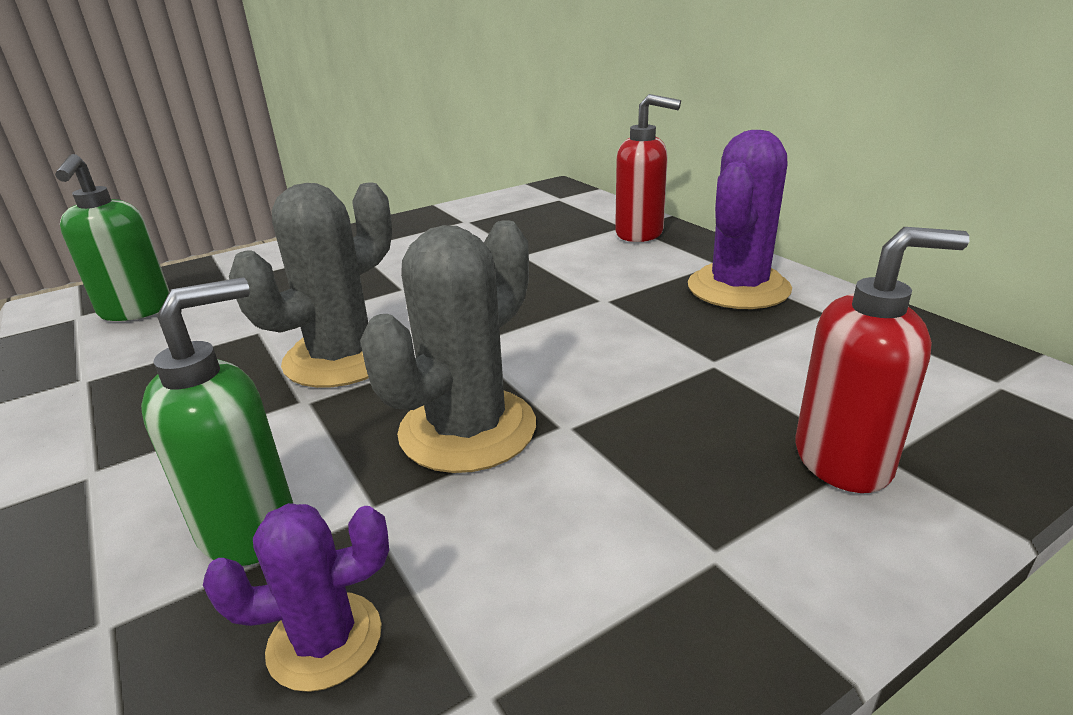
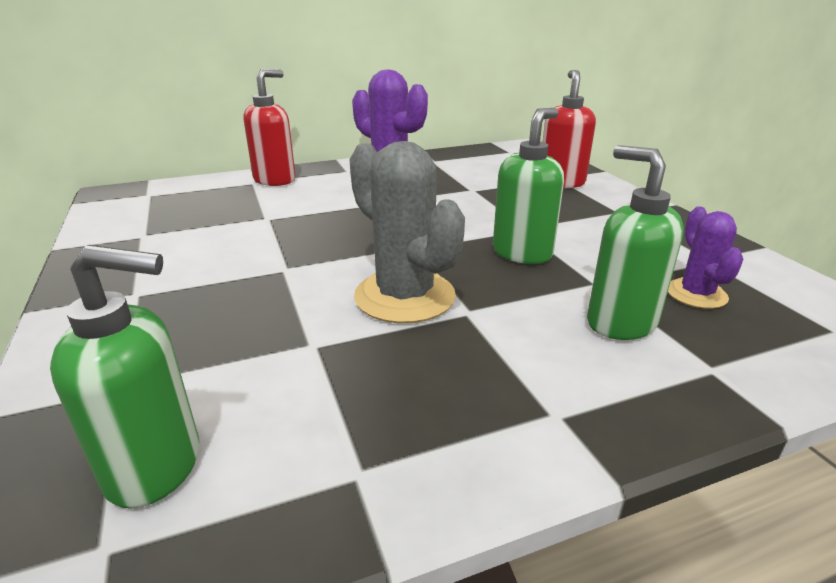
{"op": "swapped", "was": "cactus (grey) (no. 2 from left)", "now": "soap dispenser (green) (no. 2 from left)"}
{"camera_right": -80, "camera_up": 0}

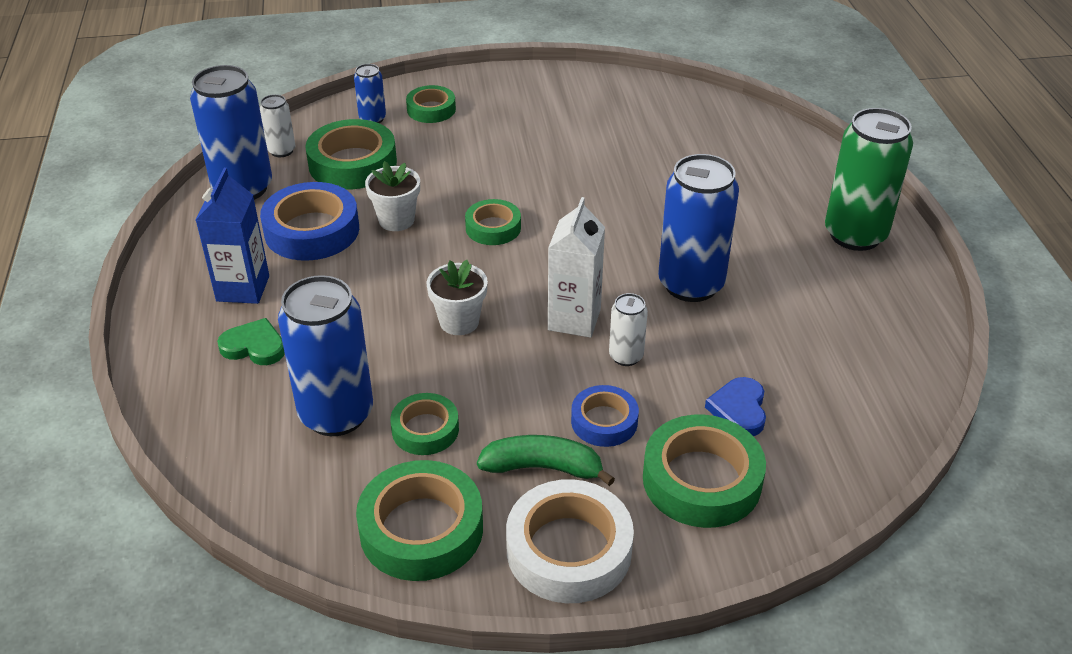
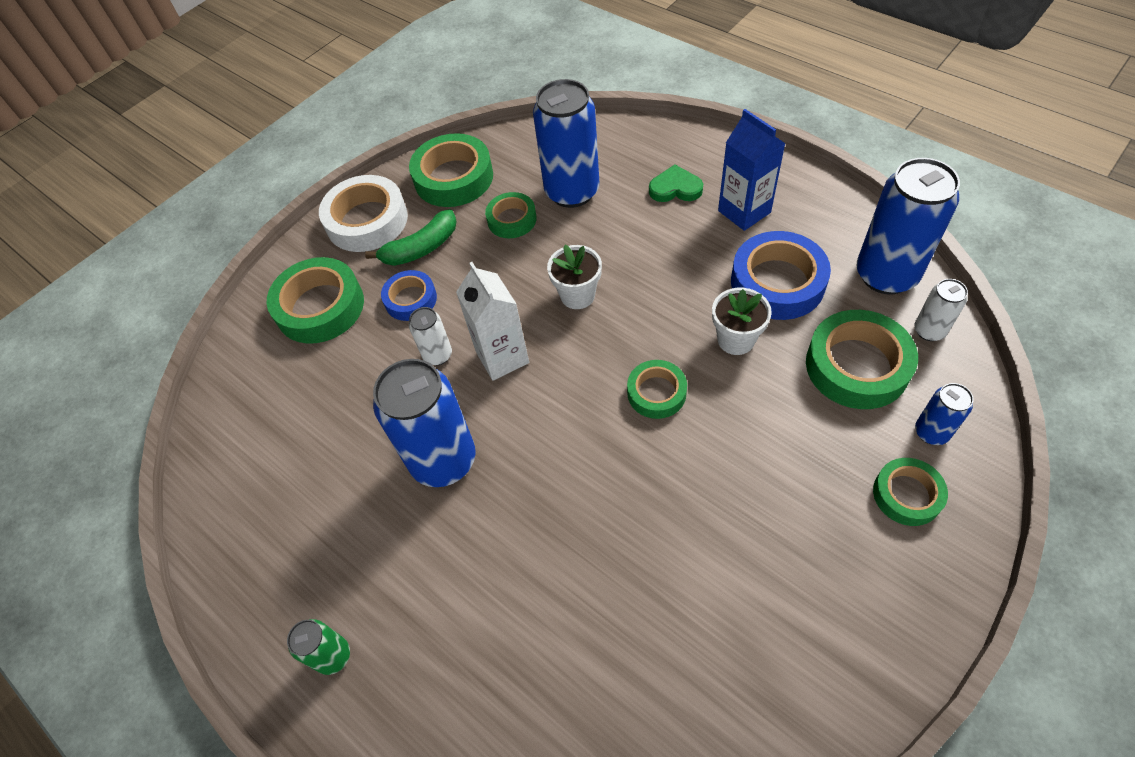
{"op": "gone", "was": "heart (blue)"}
{"op": "rotated", "was": "heart (green)", "clockwise": -150}
{"op": "scaled", "was": "can (green)", "ratio": 0.49}
{"camera_right": 145, "camera_up": 15}

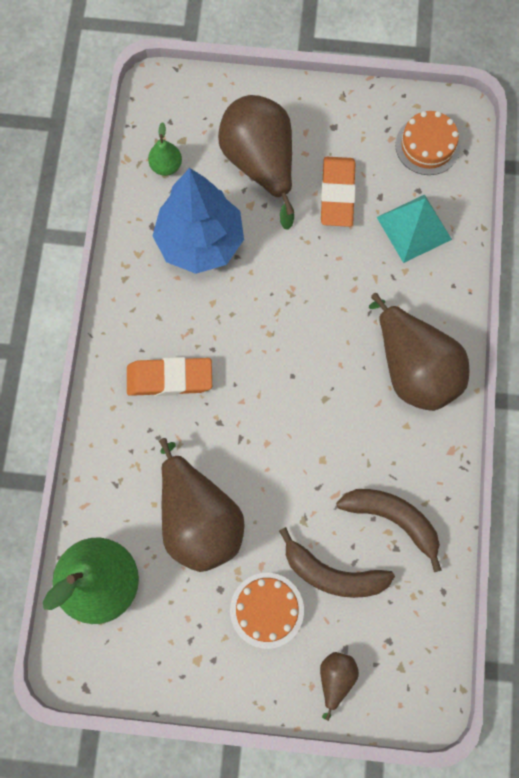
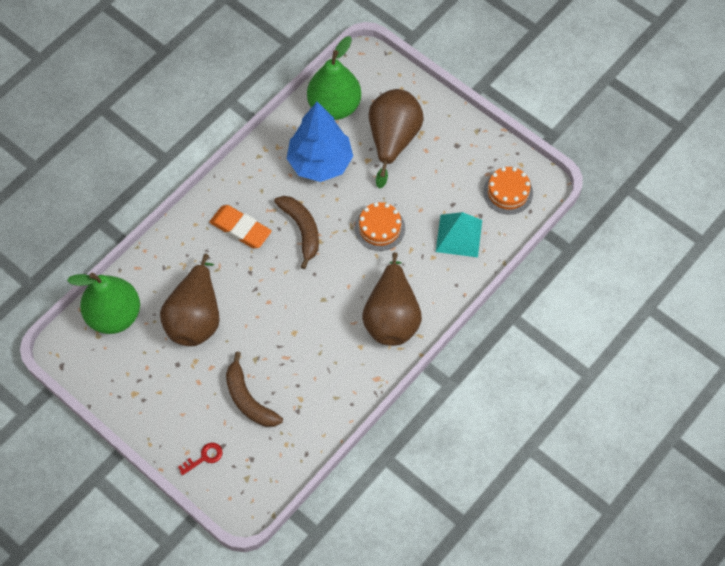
{"op": "gone", "was": "eraser (orange) (no. 2 from left)"}
{"op": "shifted", "was": "cake (orange) (no. 1 from left)"}
{"op": "shifted", "was": "banana (brown) (no. 2 from left)"}
{"op": "swapped", "was": "pear (brown) (no. 3 from left)", "now": "key (red)"}
{"op": "scaled", "was": "pear (green) (no. 2 from left)", "ratio": 2.19}
{"camera_right": 35, "camera_up": -10}

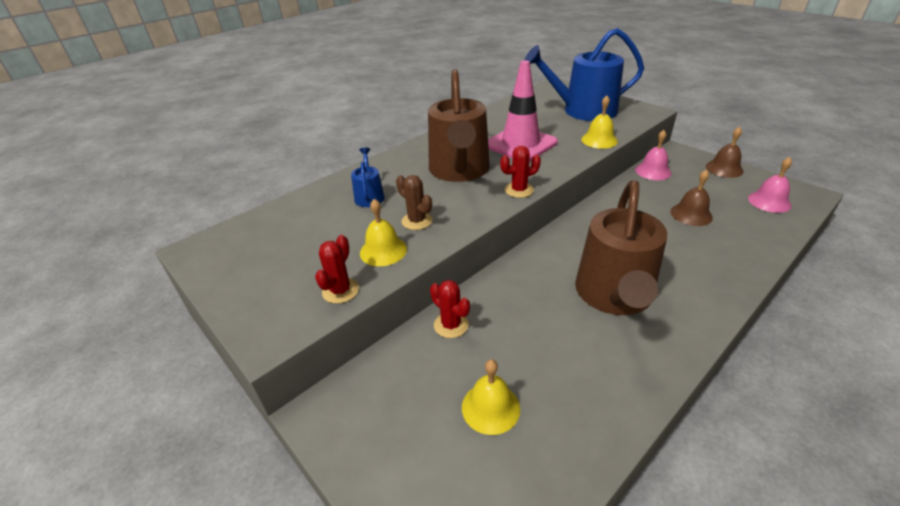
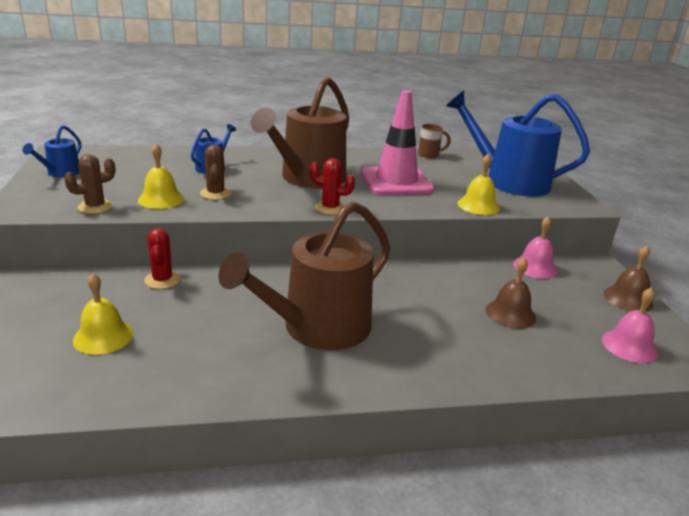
{"op": "new", "now": "watering can (blue) (no. 1 from left)"}
{"op": "new", "now": "mug (brown)"}
{"op": "repainted", "was": "cactus (red) (no. 1 from left)", "now": "cactus (brown) (no. 1 from left)"}
{"camera_right": 30, "camera_up": -10}

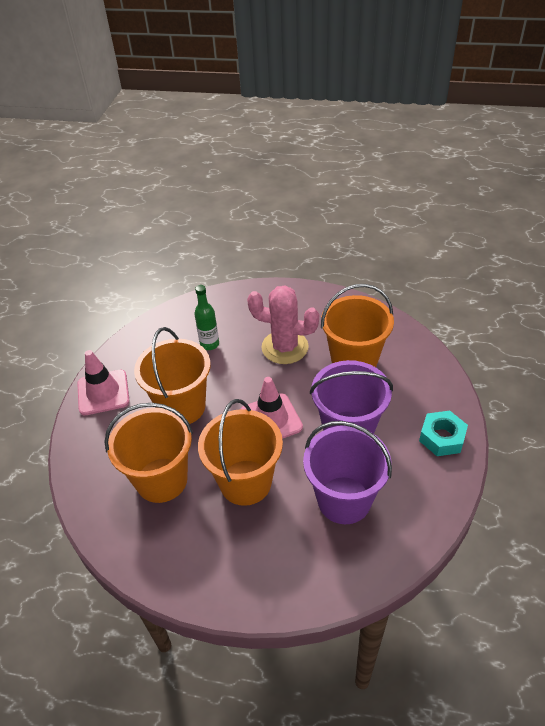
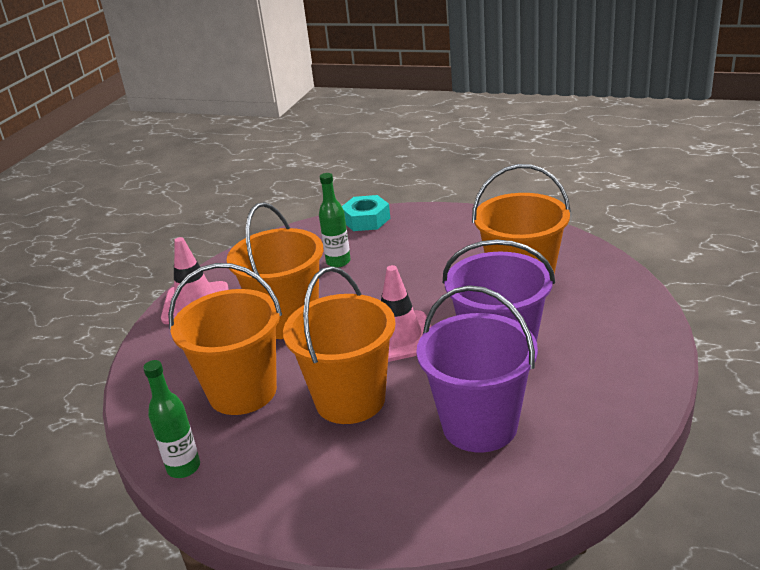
{"op": "gone", "was": "cactus (pink)"}
{"op": "new", "now": "bottle (green) (no. 1 from left)"}
{"op": "shifted", "was": "nut (turquoise)"}
{"camera_right": 10, "camera_up": -15}

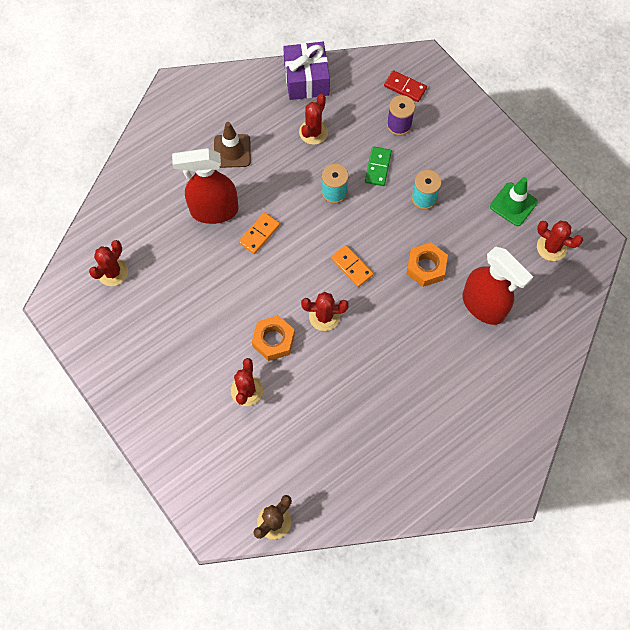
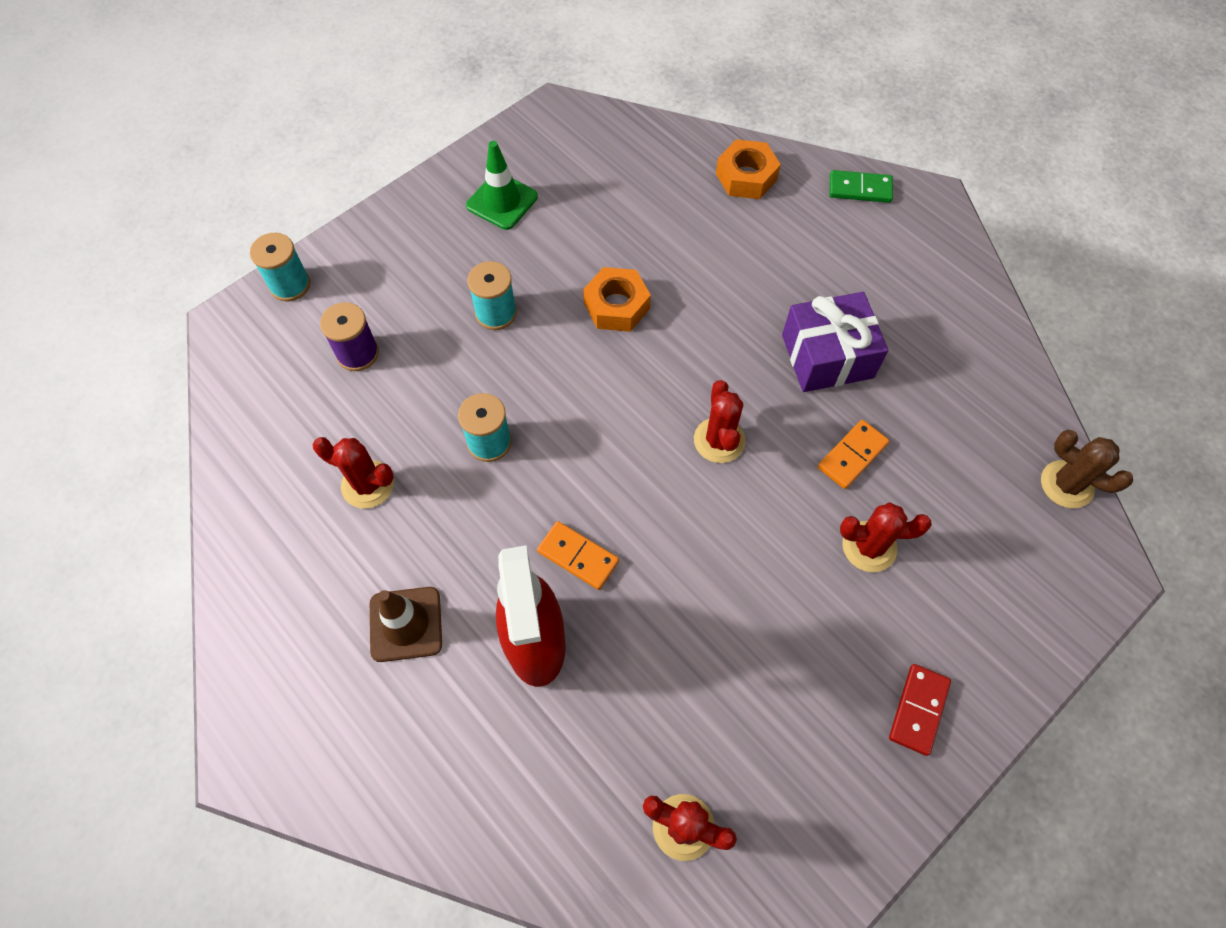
{"op": "gone", "was": "spray bottle (red) (no. 2 from left)"}
{"op": "gone", "was": "cactus (red) (no. 5 from left)"}
{"op": "new", "now": "spool (turquoise) (no. 1 from left)"}
{"op": "shifted", "was": "nut (orange) (no. 1 from left in the first image)", "now": "nut (orange) (no. 2 from left)"}
{"op": "shifted", "was": "gift (purple)"}
{"op": "shifted", "was": "domino (orange) (no. 2 from left)"}
{"op": "shifted", "was": "domino (green)"}
{"op": "shifted", "was": "domino (red)"}
{"camera_right": -95, "camera_up": -5}

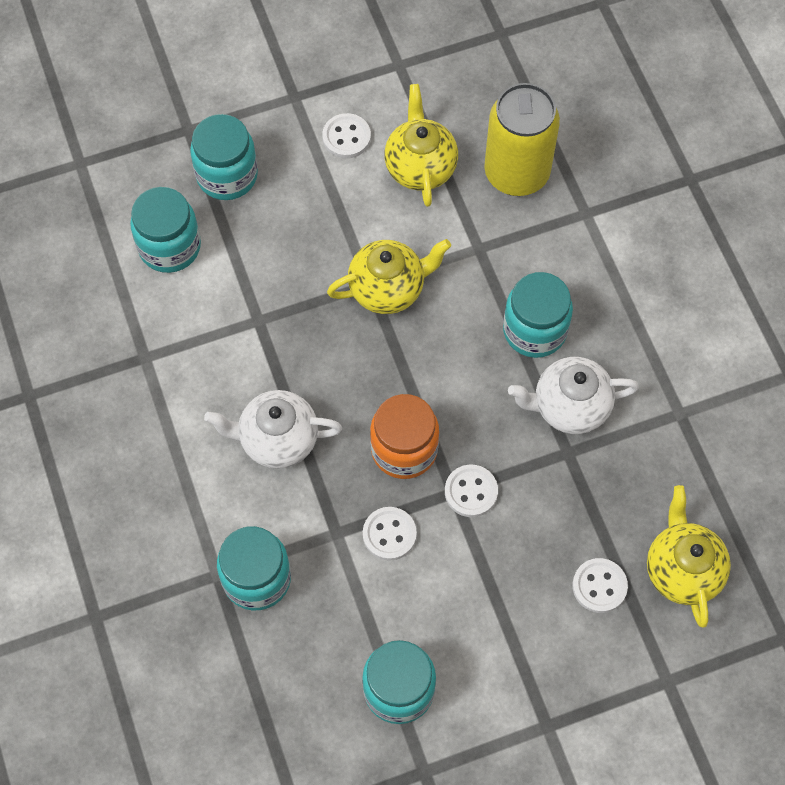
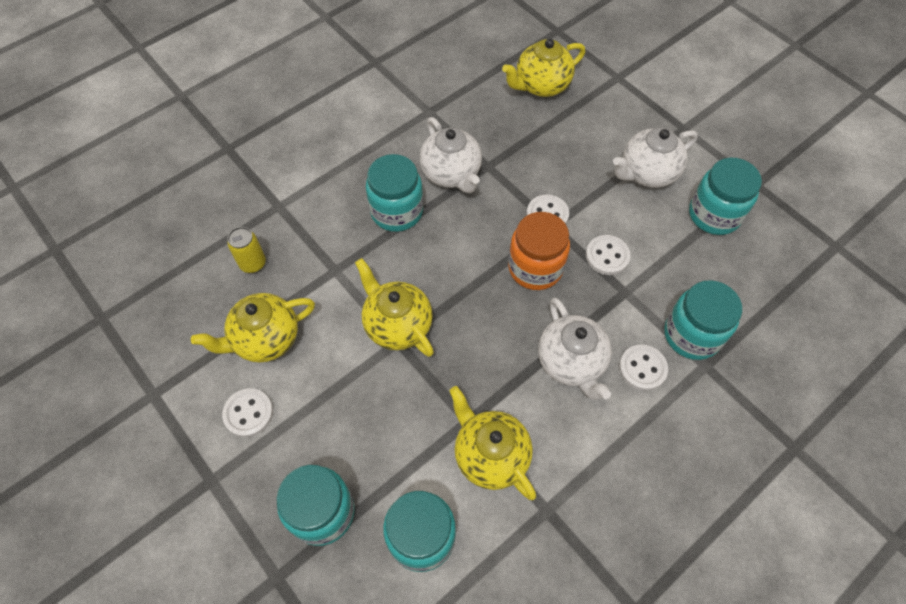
{"op": "new", "now": "teapot (yellow) (no. 3 from left)"}
{"op": "new", "now": "teapot (white) (no. 3 from left)"}
{"op": "shifted", "was": "button (white) (no. 4 from left)"}
{"op": "scaled", "was": "can (yellow)", "ratio": 0.46}
{"camera_right": -110, "camera_up": -5}

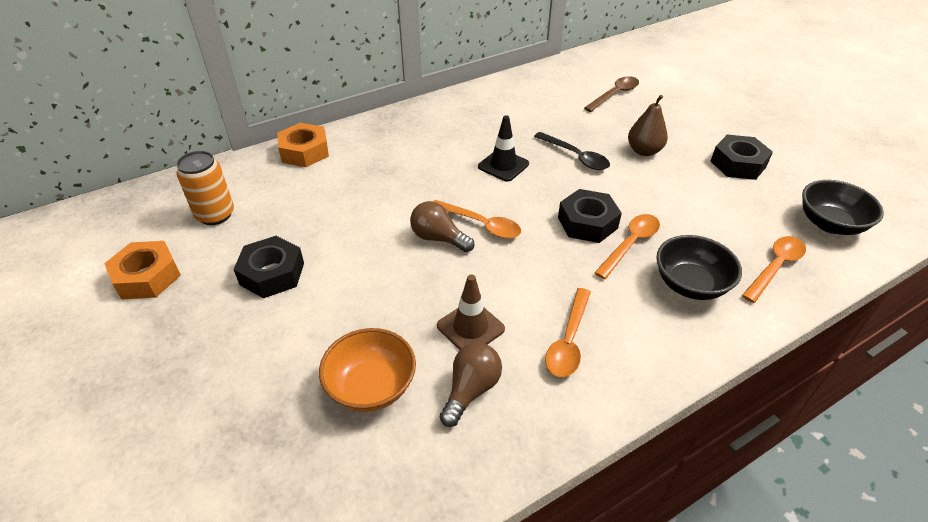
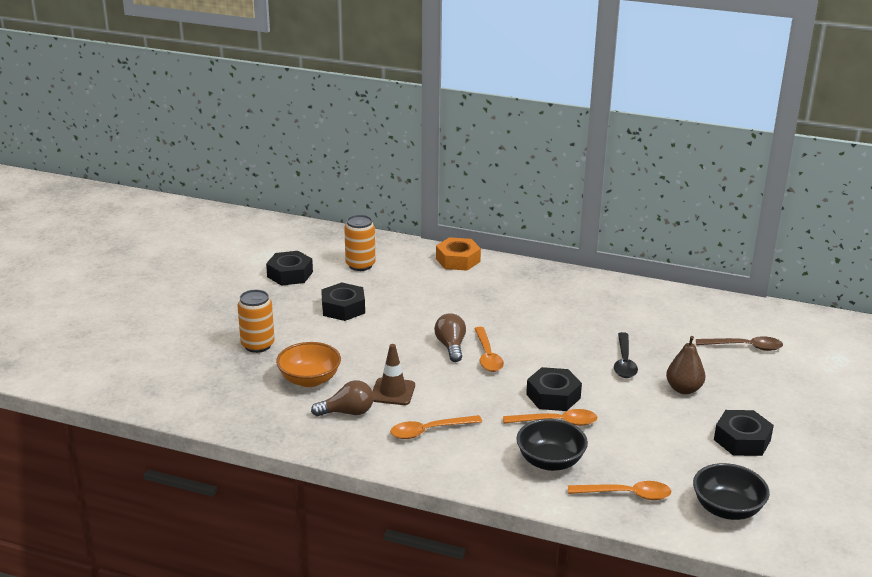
{"op": "gone", "was": "traffic cone (black)"}
{"op": "new", "now": "can (orange) (no. 1 from left)"}
{"op": "repainted", "was": "nut (orange) (no. 1 from left)", "now": "nut (black) (no. 1 from left)"}
{"camera_right": 50, "camera_up": -15}

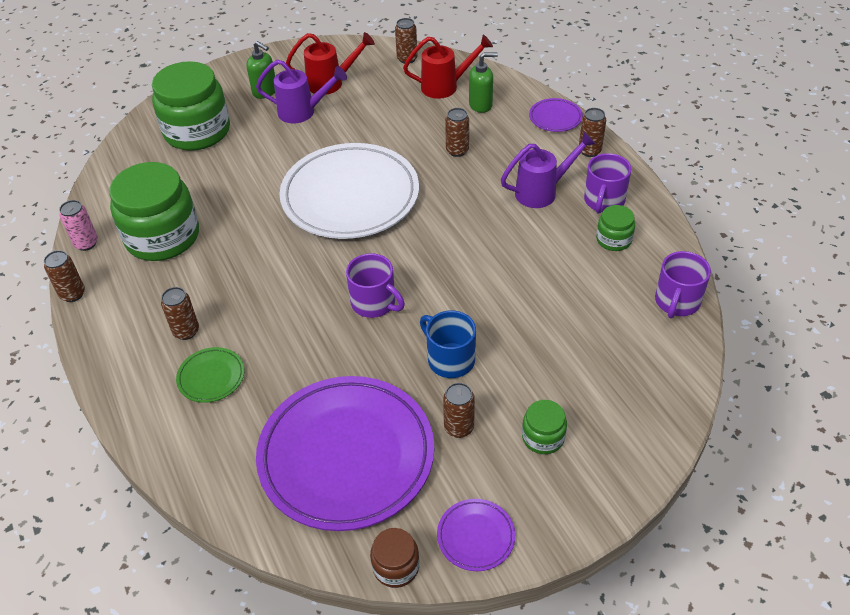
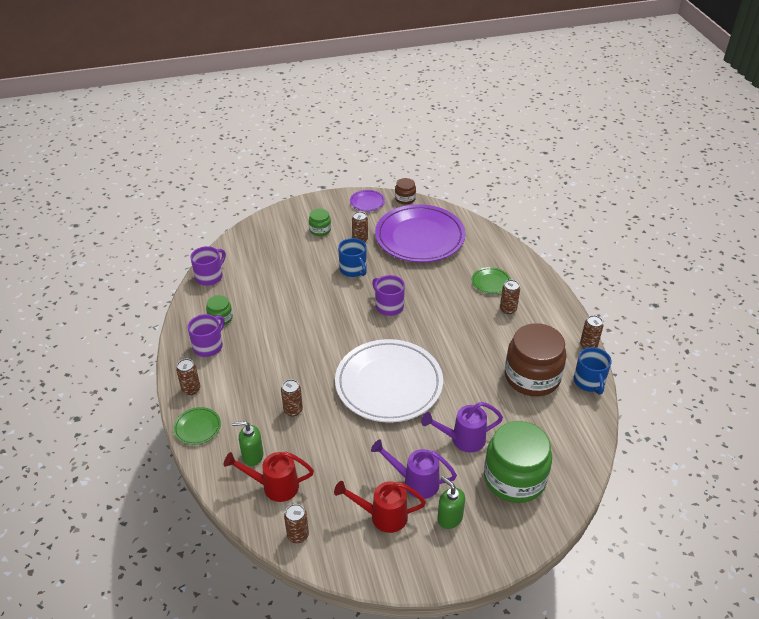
{"op": "shifted", "was": "watering can (purple) (no. 2 from left)"}
{"op": "swapped", "was": "can (pink)", "now": "mug (blue) (no. 2 from left)"}
{"op": "repainted", "was": "jar (green) (no. 1 from left)", "now": "jar (brown) (no. 2 from left)"}
{"op": "repainted", "was": "plate (purple) (no. 3 from left)", "now": "plate (green) (no. 1 from left)"}
{"camera_right": -170, "camera_up": -5}

